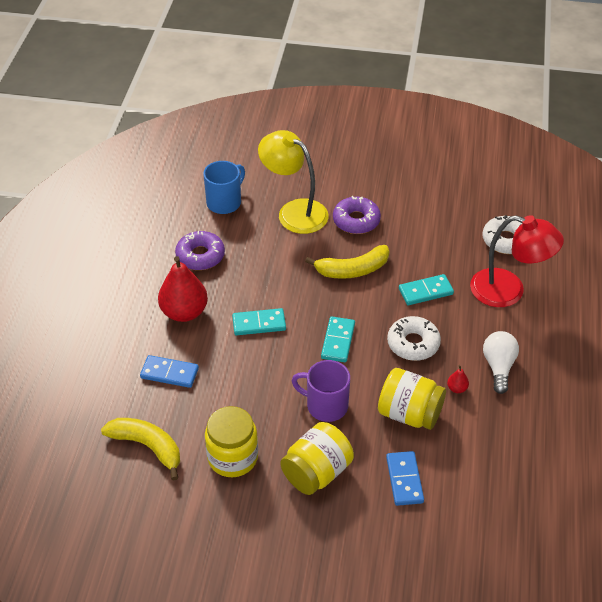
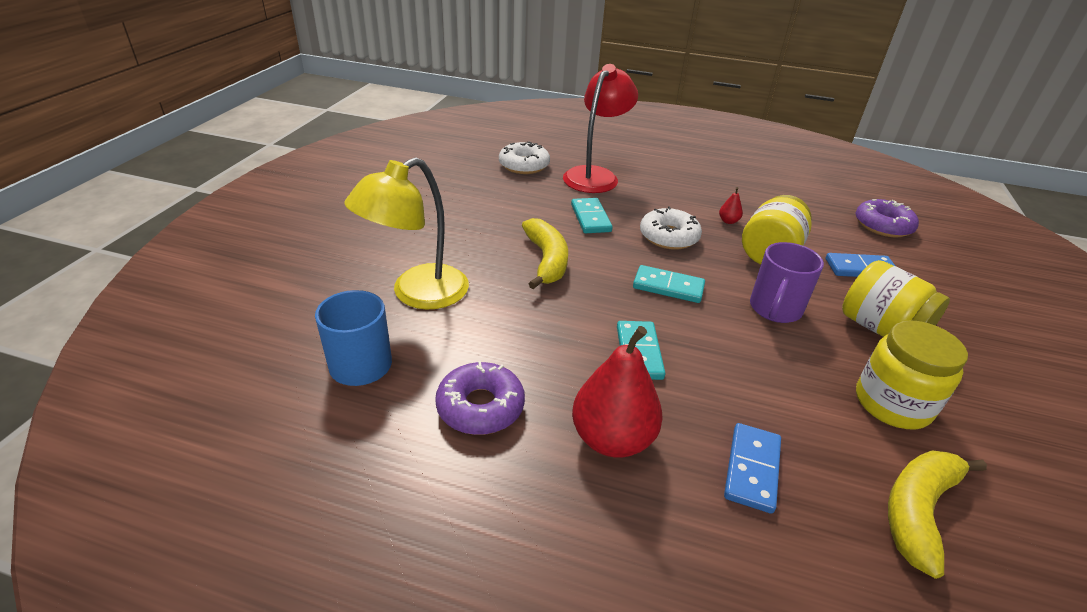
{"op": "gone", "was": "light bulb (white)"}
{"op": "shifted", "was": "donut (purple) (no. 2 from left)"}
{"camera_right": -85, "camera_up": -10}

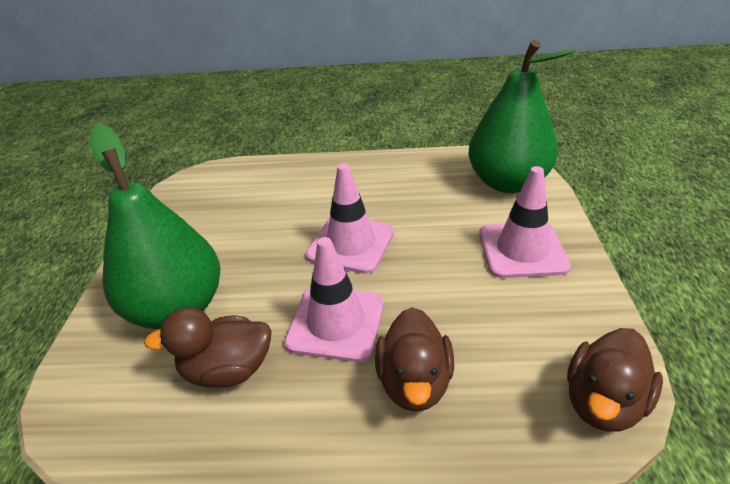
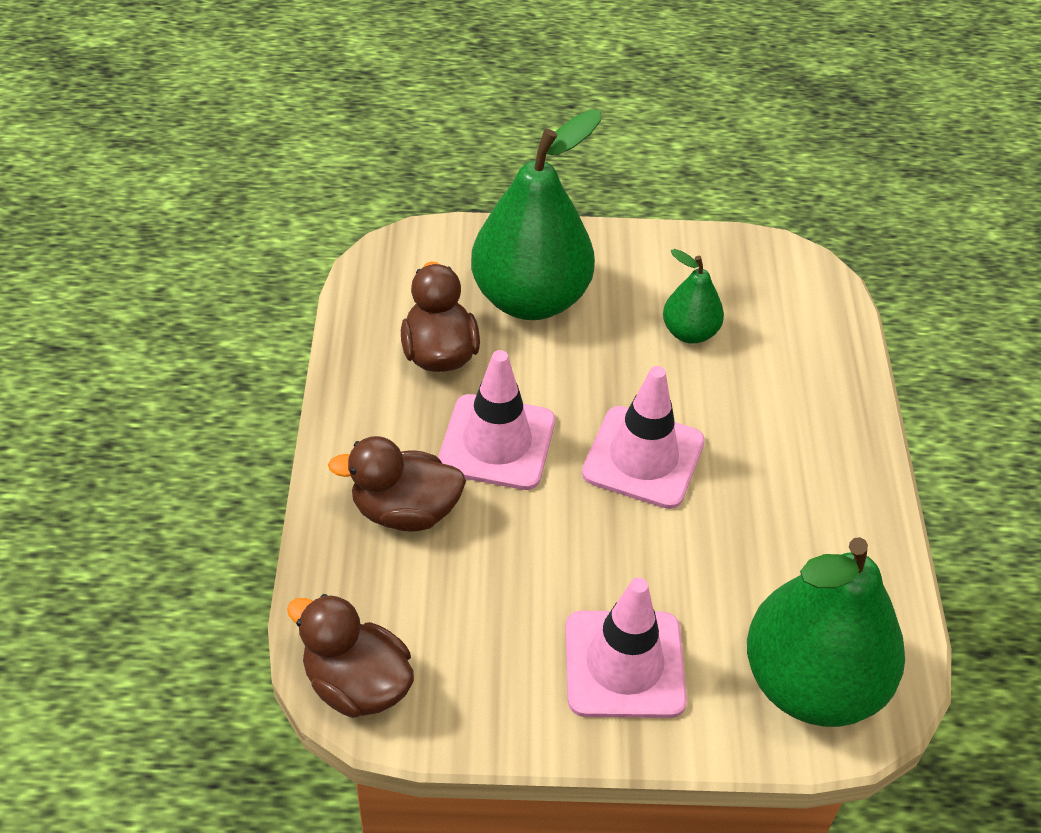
{"op": "new", "now": "pear (green) (no. 2 from left)"}
{"camera_right": 85, "camera_up": 10}

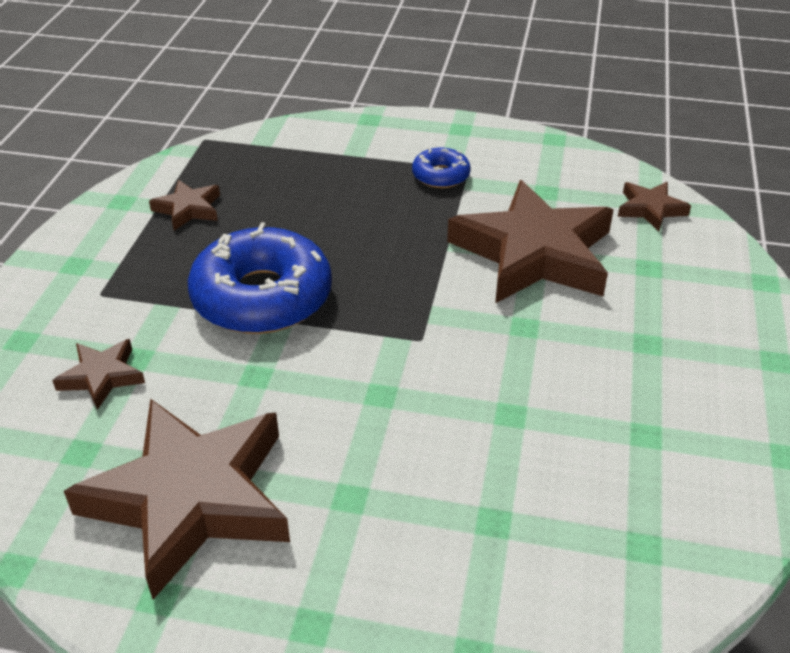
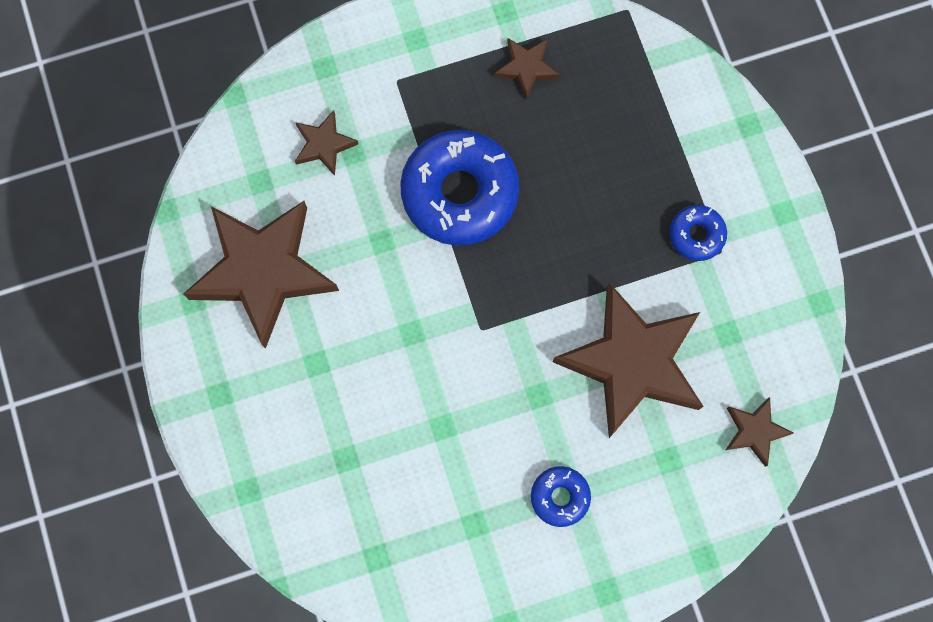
{"op": "new", "now": "donut (blue) (no. 2 from left)"}
{"camera_right": 60, "camera_up": 35}

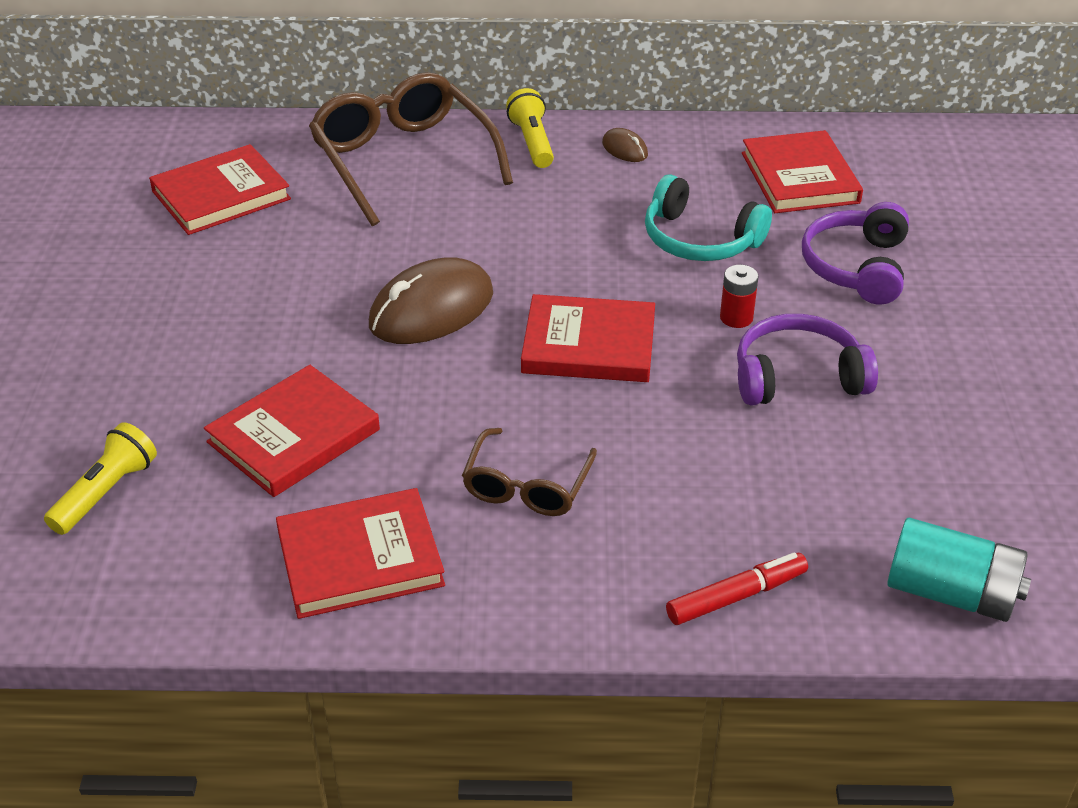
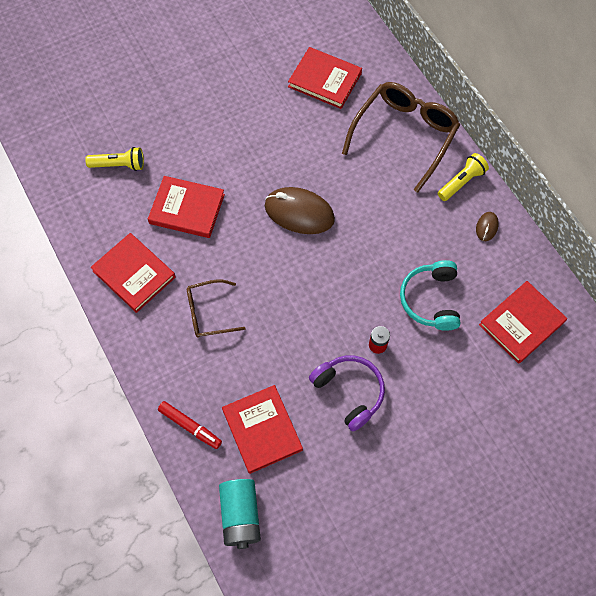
{"op": "gone", "was": "headphones (purple) (no. 2 from left)"}
{"op": "shifted", "was": "book (red) (no. 4 from left in the first image)", "now": "book (red) (no. 3 from left)"}
{"camera_right": 60, "camera_up": 25}

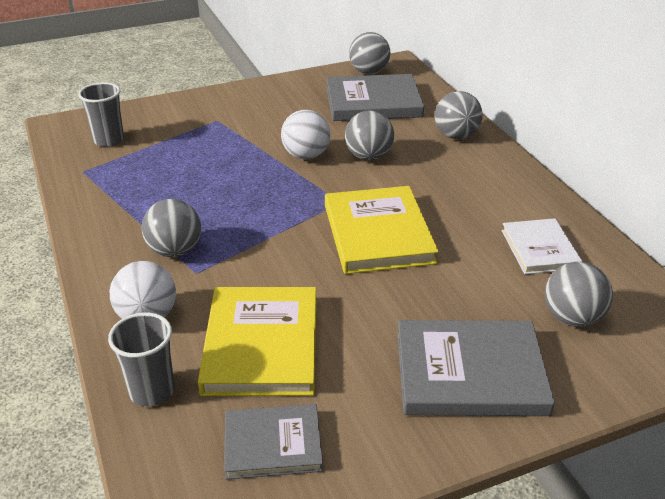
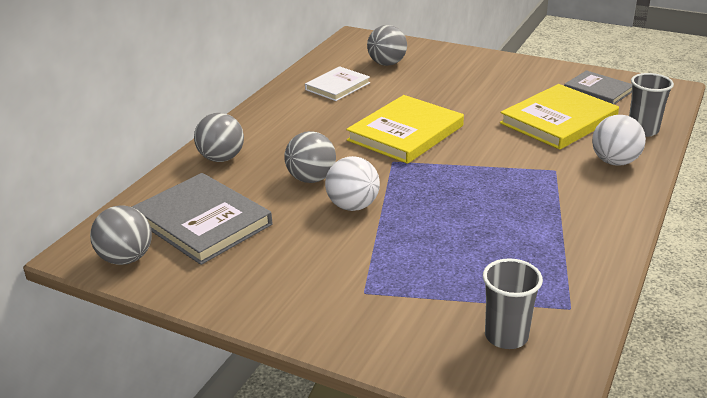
{"op": "gone", "was": "ball (grey) (no. 1 from left)"}
{"op": "gone", "was": "book (grey) (no. 3 from left)"}
{"camera_right": -130, "camera_up": -5}

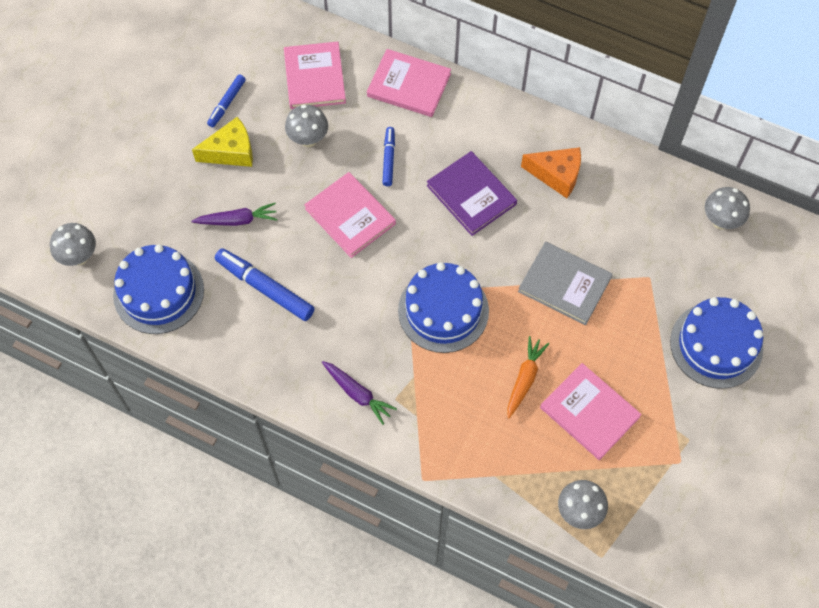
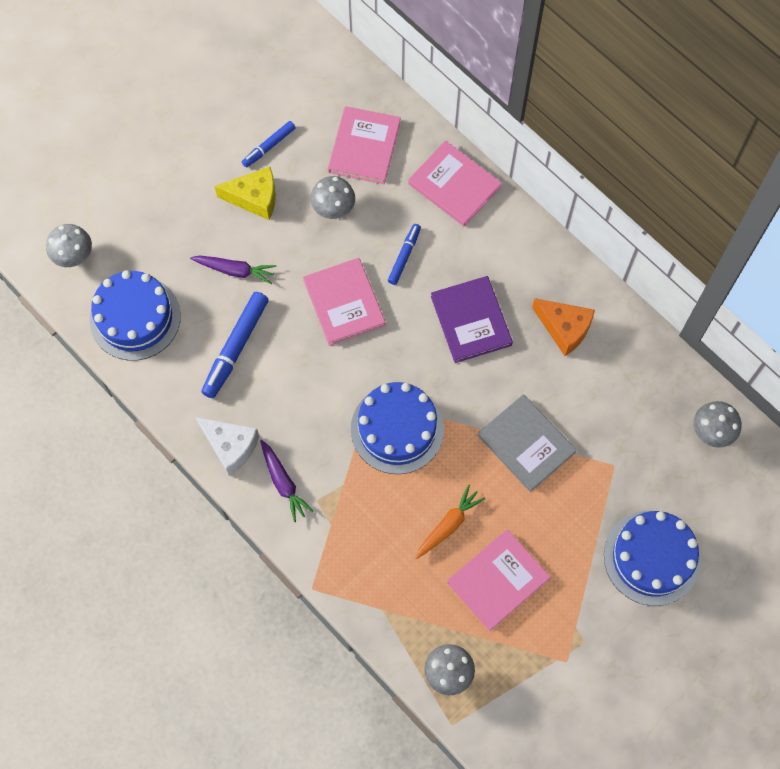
{"op": "new", "now": "cheese (white)"}
{"op": "rotated", "was": "marker (blue) (no. 2 from left in the first image)", "clockwise": -120}
{"op": "rotated", "was": "book (pink) (no. 4 from left)", "clockwise": 75}
{"camera_right": 20, "camera_up": 5}

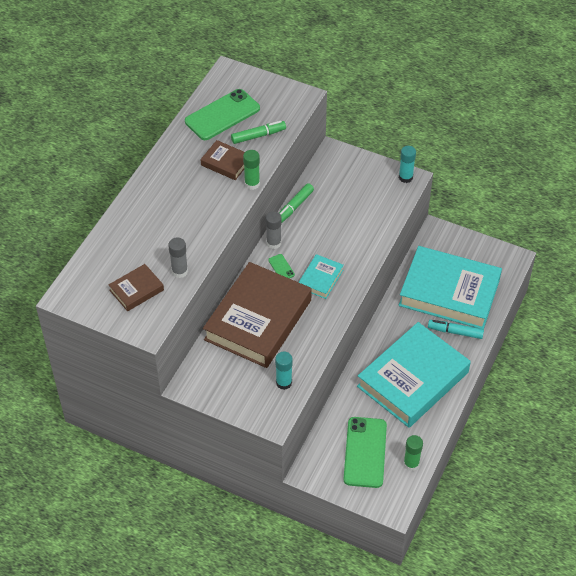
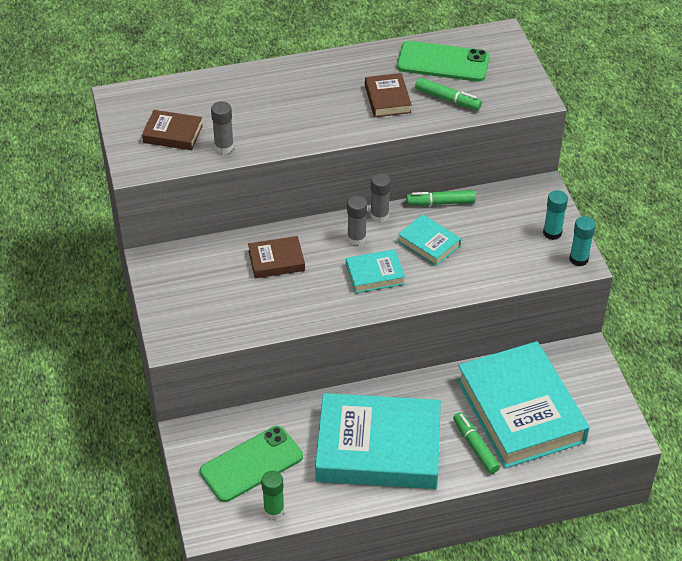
{"op": "gone", "was": "glue stick (green) (no. 1 from left)"}
{"op": "new", "now": "book (turquoise) (no. 3 from left)"}
{"op": "shifted", "was": "glue stick (turquoise) (no. 1 from left)"}
{"op": "swapped", "was": "phone (green) (no. 2 from left)", "now": "glue stick (grey) (no. 2 from left)"}
{"op": "repainted", "was": "marker (turquoise)", "now": "marker (green) (no. 3 from left)"}
{"op": "scaled", "was": "book (brown) (no. 3 from left in the first image)", "ratio": 0.44}
{"camera_right": 50, "camera_up": -5}

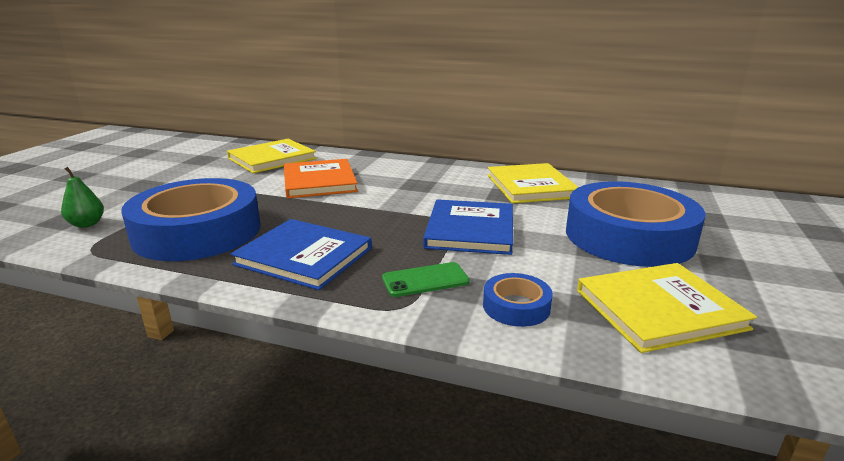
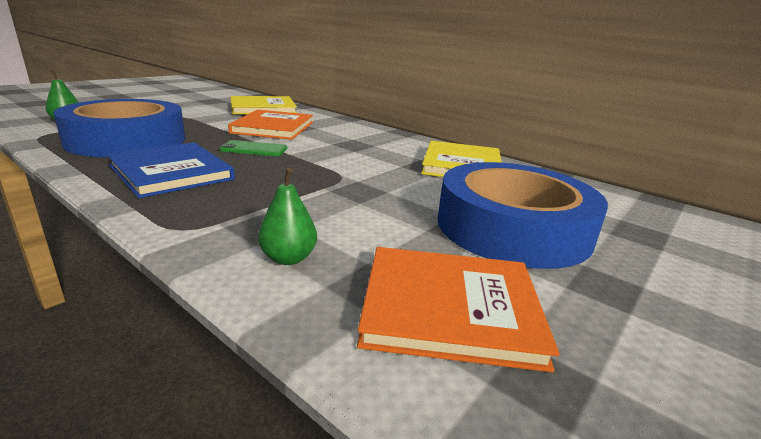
{"op": "gone", "was": "book (blue) (no. 2 from left)"}
{"op": "shifted", "was": "phone (green)"}
{"op": "swapped", "was": "tape (blue) (no. 2 from left)", "now": "pear (green) (no. 2 from left)"}
{"op": "repainted", "was": "book (yellow) (no. 3 from left)", "now": "book (orange) (no. 2 from left)"}
{"camera_right": 20, "camera_up": 0}

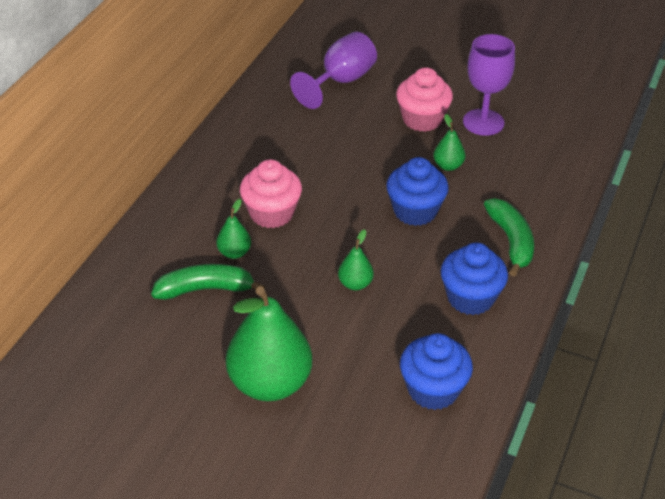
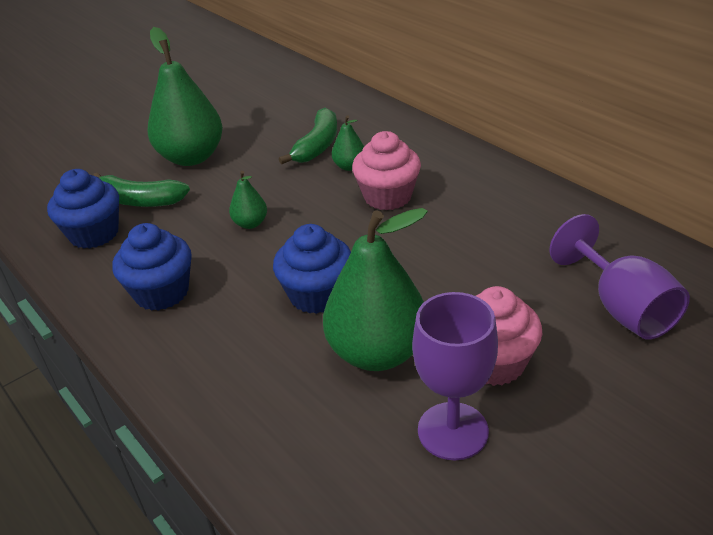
{"op": "shifted", "was": "banana (green) (no. 2 from left in the first image)", "now": "banana (green) (no. 1 from left)"}
{"op": "scaled", "was": "pear (green) (no. 4 from left)", "ratio": 2.2}
{"camera_right": 120, "camera_up": -5}

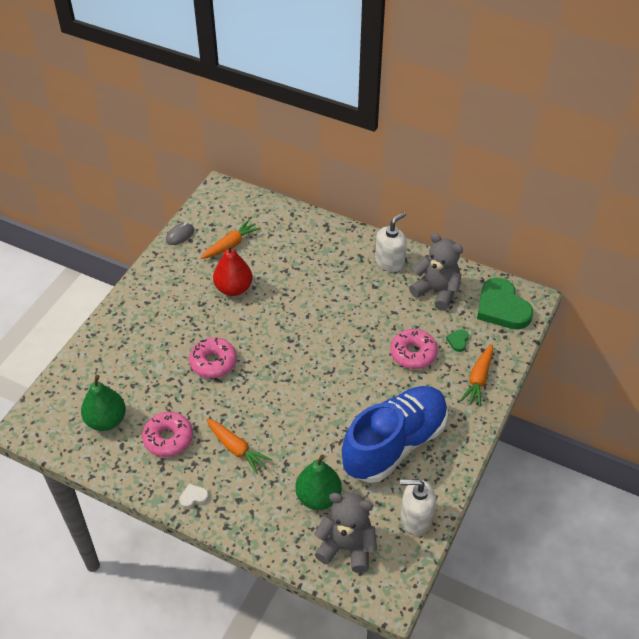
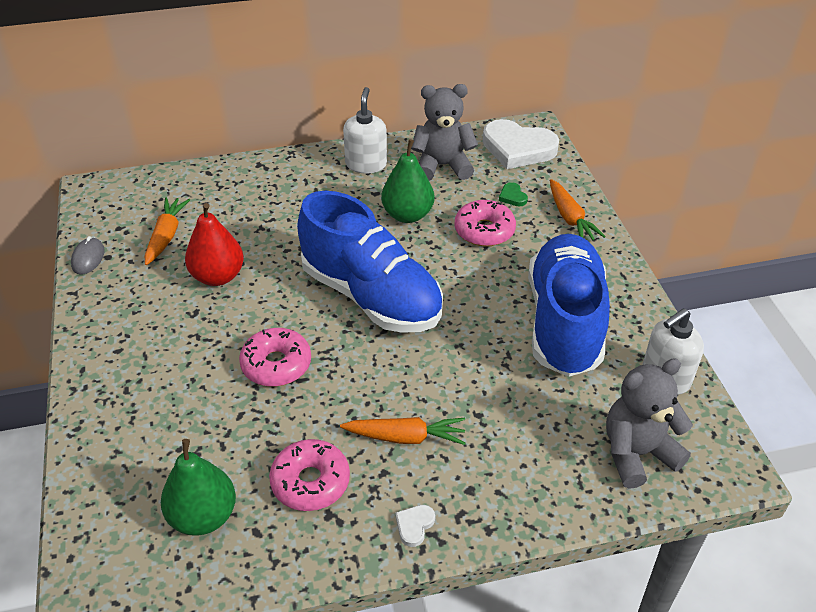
{"op": "new", "now": "shoe (blue) (no. 1 from left)"}
{"op": "shifted", "was": "pear (green) (no. 2 from left)"}
{"op": "repainted", "was": "heart (green) (no. 2 from left)", "now": "heart (white) (no. 2 from left)"}
{"camera_right": -40, "camera_up": -5}

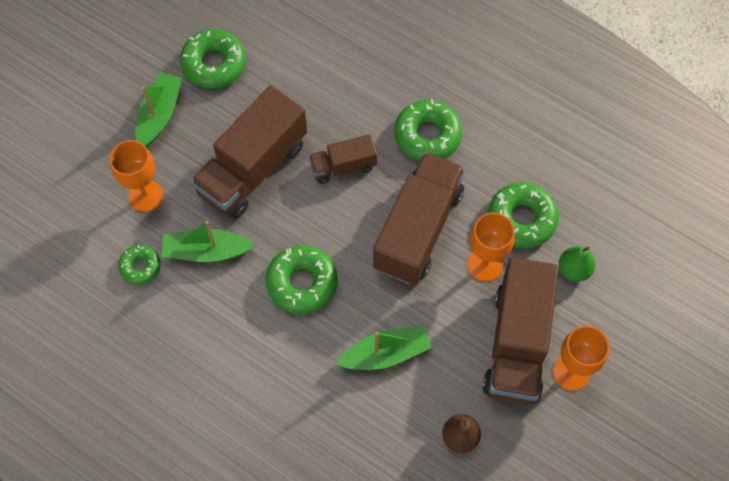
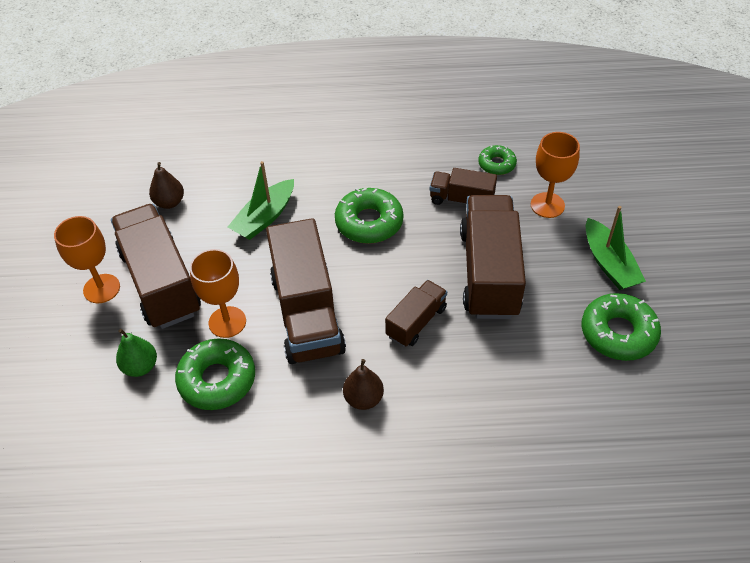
{"op": "swapped", "was": "boat (green) (no. 2 from left)", "now": "truck (brown) (no. 4 from left)"}
{"op": "swapped", "was": "donut (green) (no. 4 from left)", "now": "pear (brown) (no. 2 from left)"}
{"camera_right": 145, "camera_up": -15}

